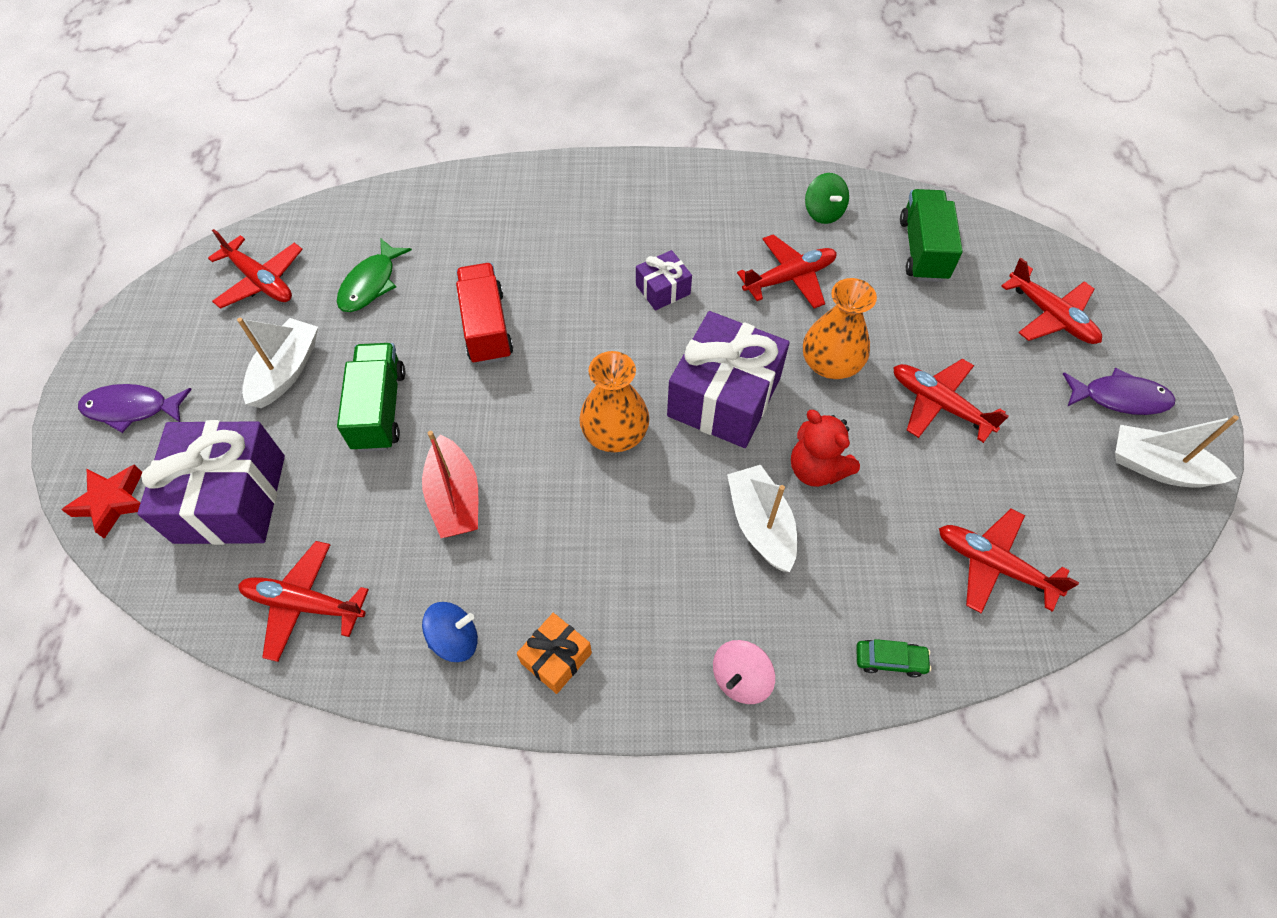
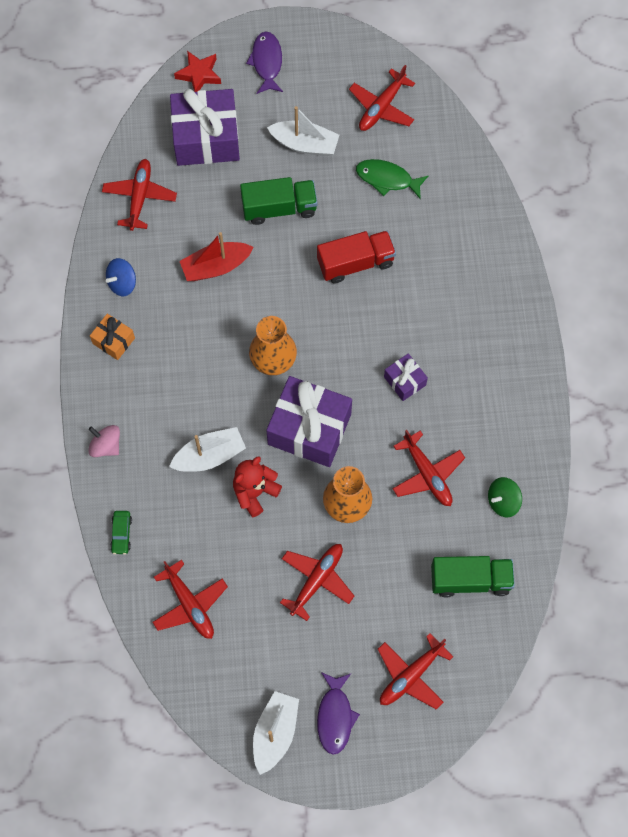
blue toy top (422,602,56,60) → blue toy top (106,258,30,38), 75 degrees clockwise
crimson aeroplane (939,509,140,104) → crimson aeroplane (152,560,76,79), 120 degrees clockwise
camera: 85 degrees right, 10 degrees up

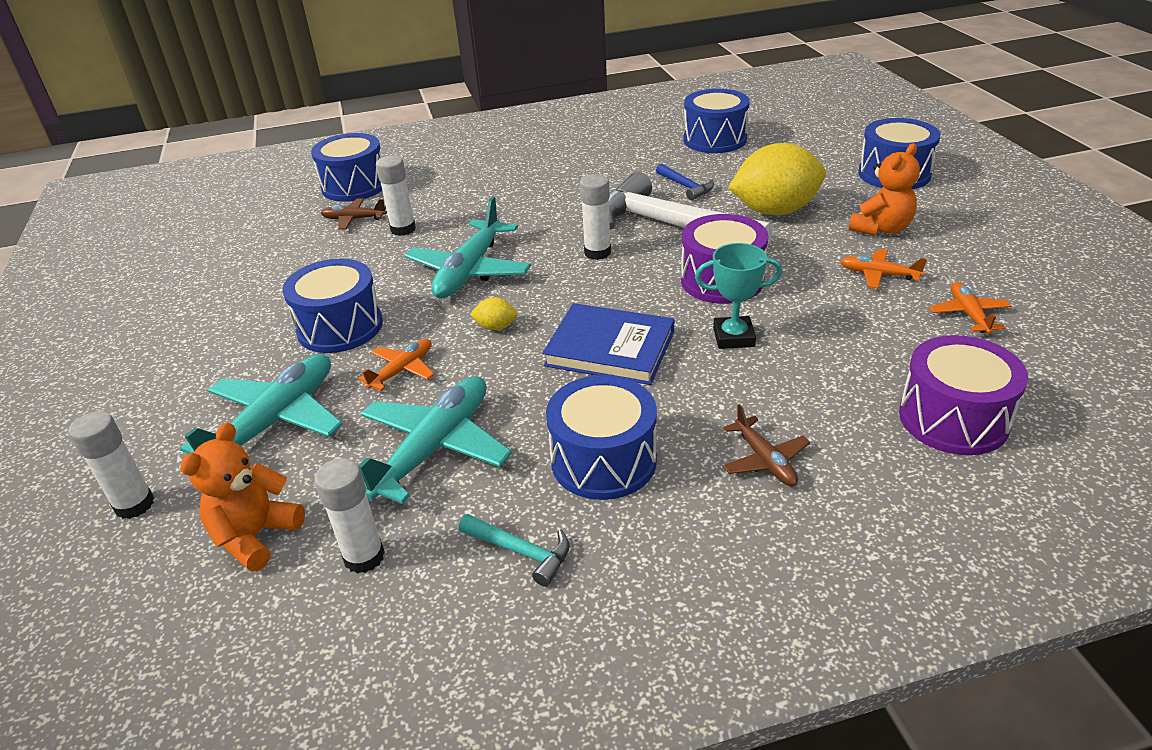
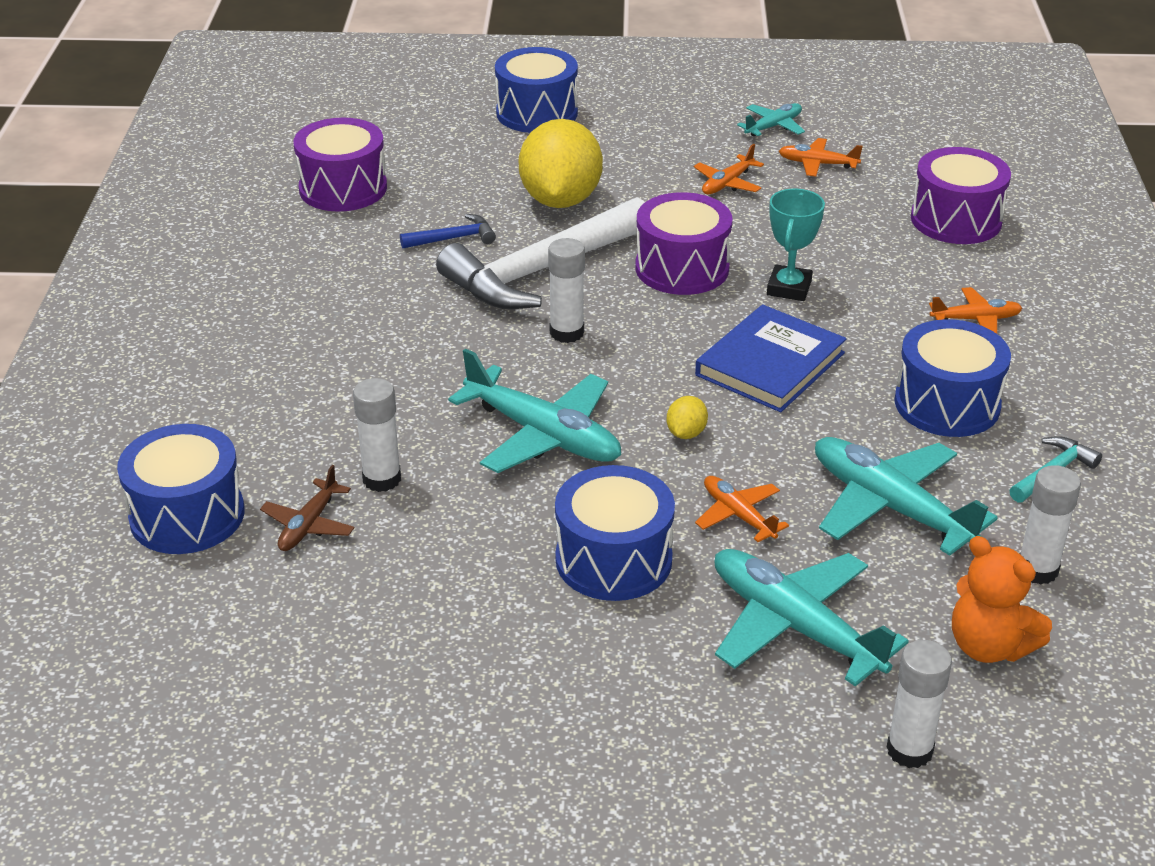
blue toy drum (683,89,67,64) → royal purple toy drum (293,118,94,94)
brown aeroplane (723,405,87,81) → bright orange aeroplane (929,287,93,47)
bright orange teddy bear (849,143,71,93) → -
- → teal aeroplane (737,103,68,33)
camera: 75 degrees left, 0 degrees up

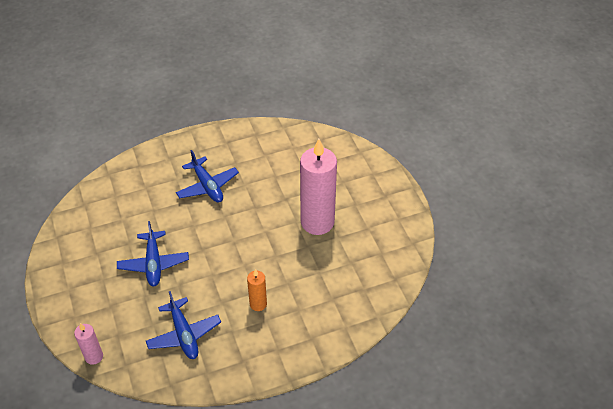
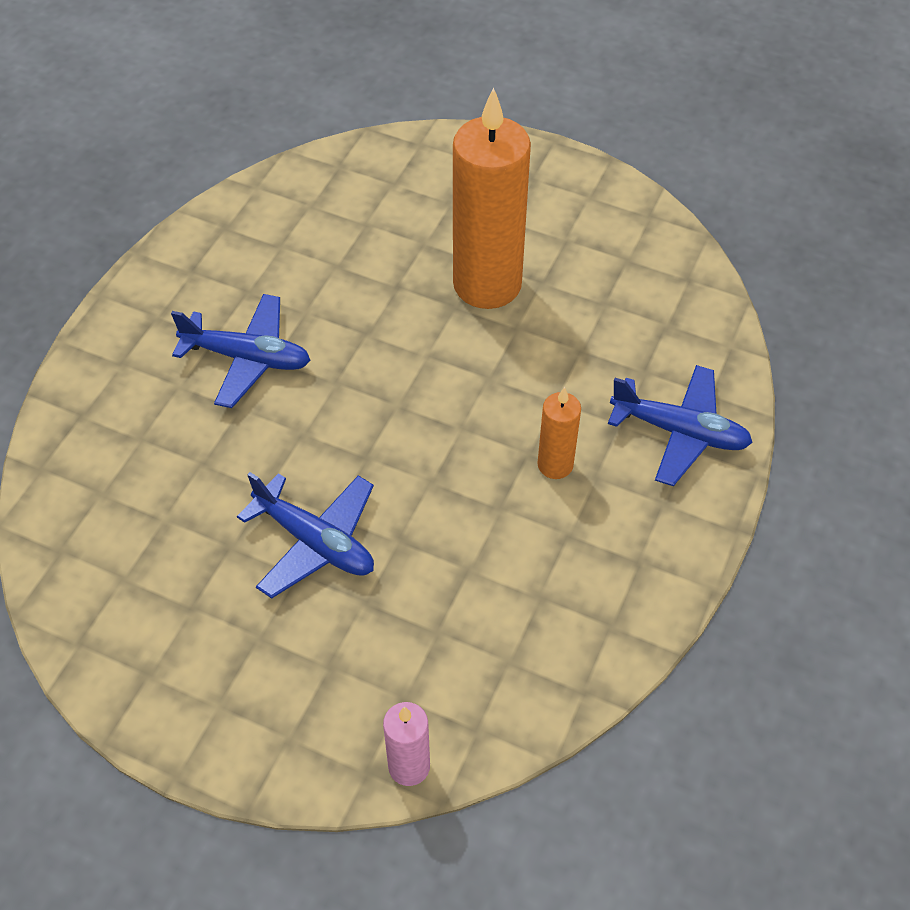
blue aeroplane (146,291,75,68) → blue aeroplane (608,365,145,121), relocated
rosy wax candle (300,139,37,96) → bright orange wax candle (453,87,78,222)
camera: 45 degrees left, 5 degrees up

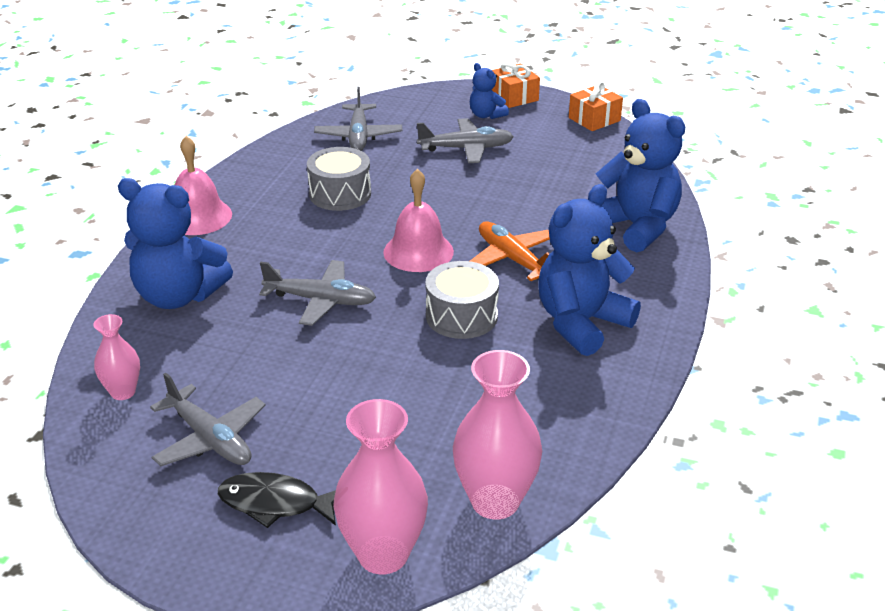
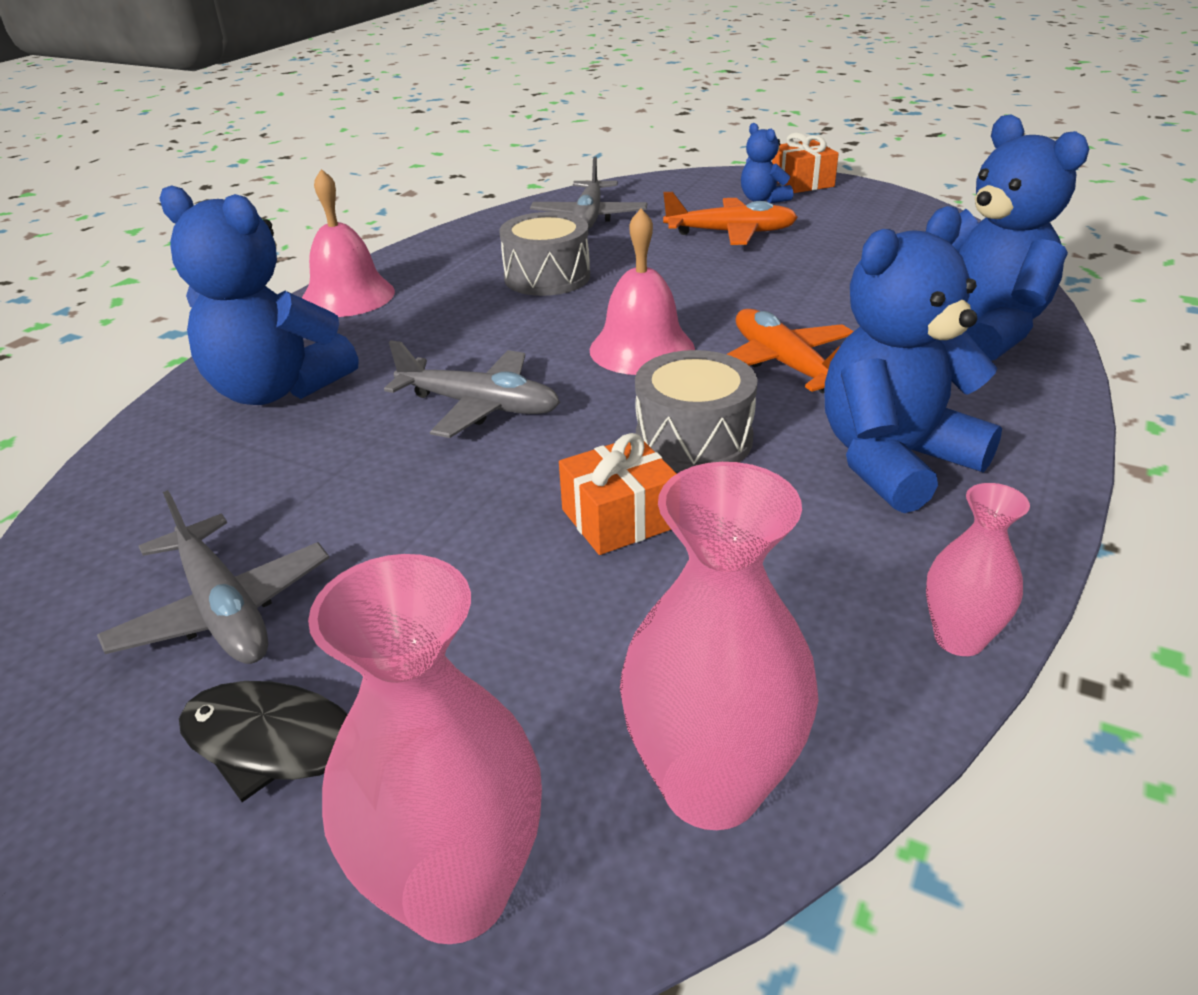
rosy tall vase (93,314,47,86) → rosy tall vase (926,483,104,173), relocated
ash-grey aeroplane (417,118,97,45) → bright orange aeroplane (663,192,135,53)
bright orange wrapped gift (569,81,54,50) → bright orange wrapped gift (559,433,118,122), relocated
camera: 10 degrees right, 0 degrees up

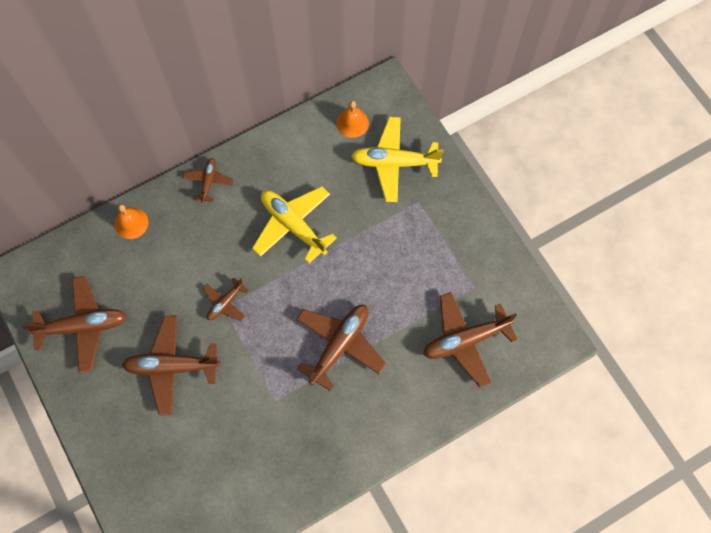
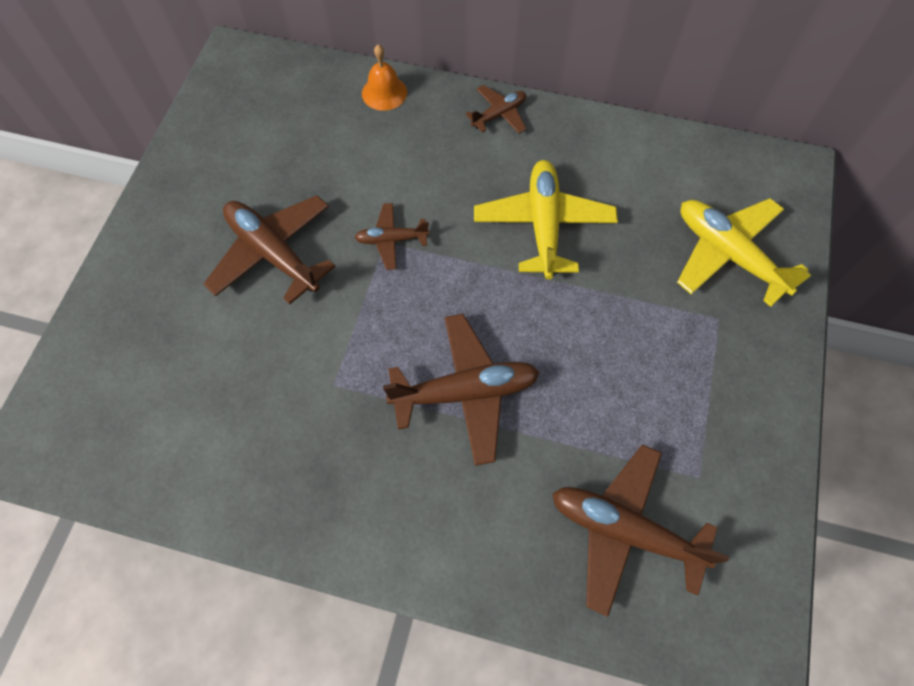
brown aeroplane (21,276,105,97) → -
bright orange school bell (336,101,33,37) → -
camera: 45 degrees right, 5 degrees down

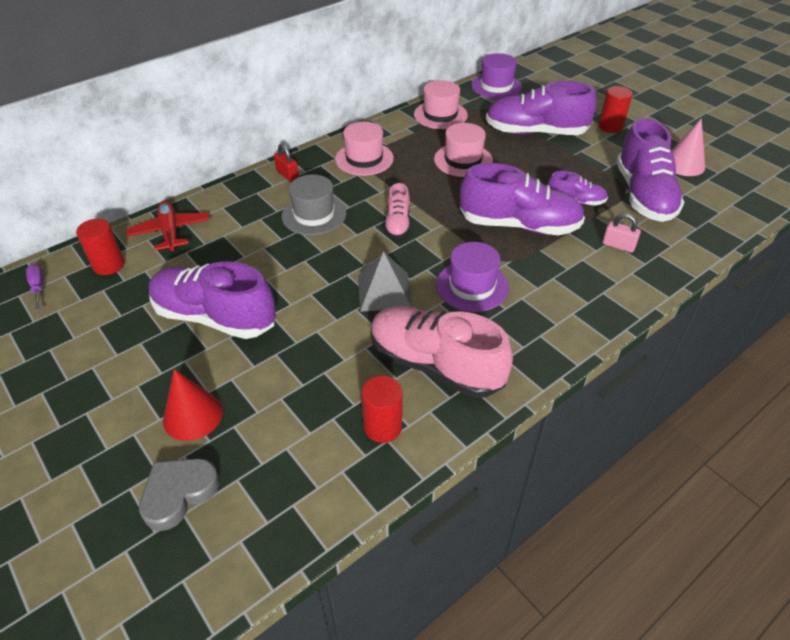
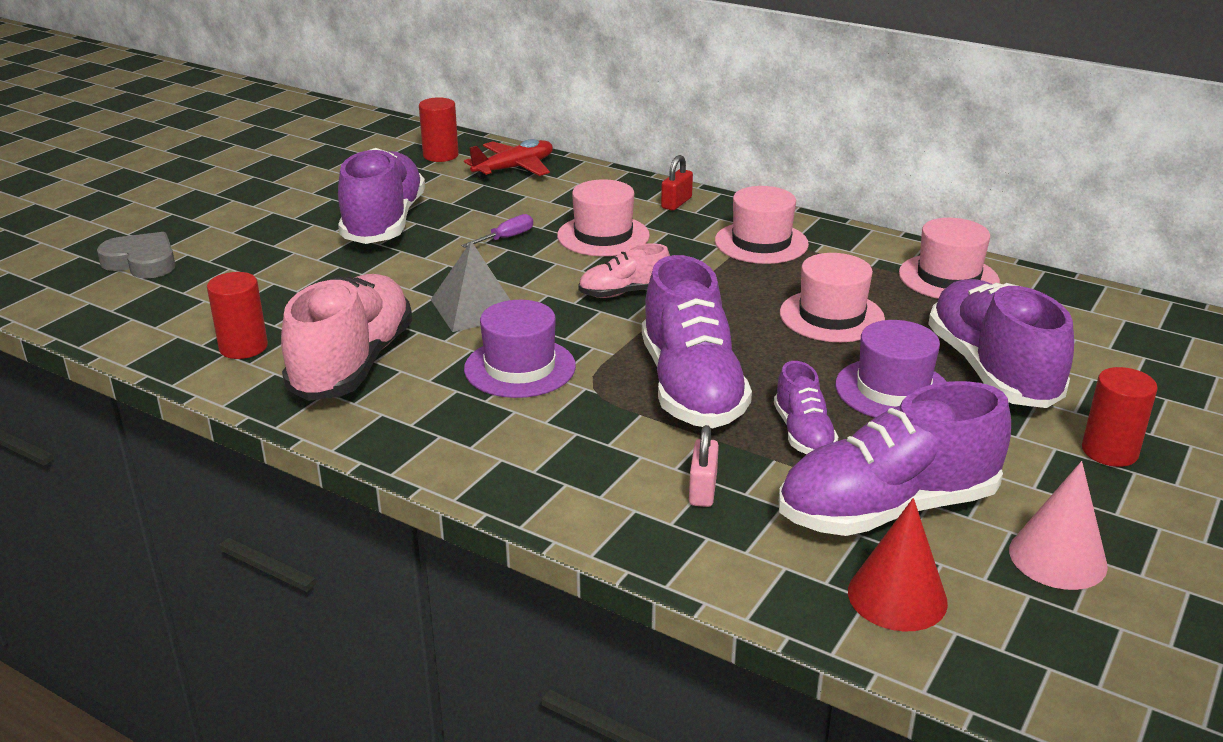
royal purple hand screwdriver (26,264,17,47) → royal purple hand screwdriver (461,214,72,34), relocated
crimson cone (163,369,60,72) → crimson cone (848,498,100,134), relocated
ash-grey tall hat (282,174,64,61) → rosy tall hat (557,179,93,77)
royal purple tall hat (471,53,51,46) → royal purple tall hat (835,320,112,98), relocated
camera: 70 degrees right, 15 degrees down

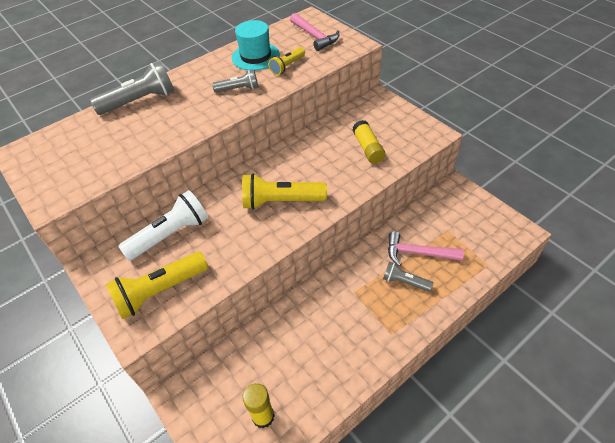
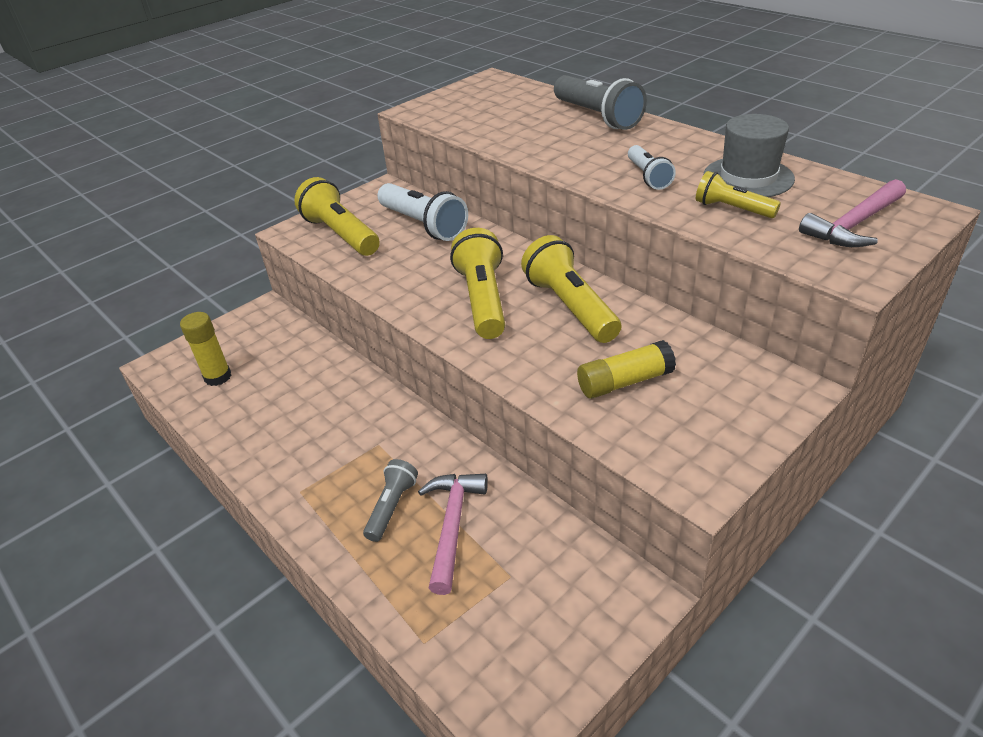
ash-grey torch (212,70,46,23) → snow-white torch (628,145,48,45)
teal tall hat (232,20,48,50) → ash-grey tall hat (704,114,91,83)
- → yellow torch (521,235,100,108)
camera: 85 degrees right, 10 degrees down

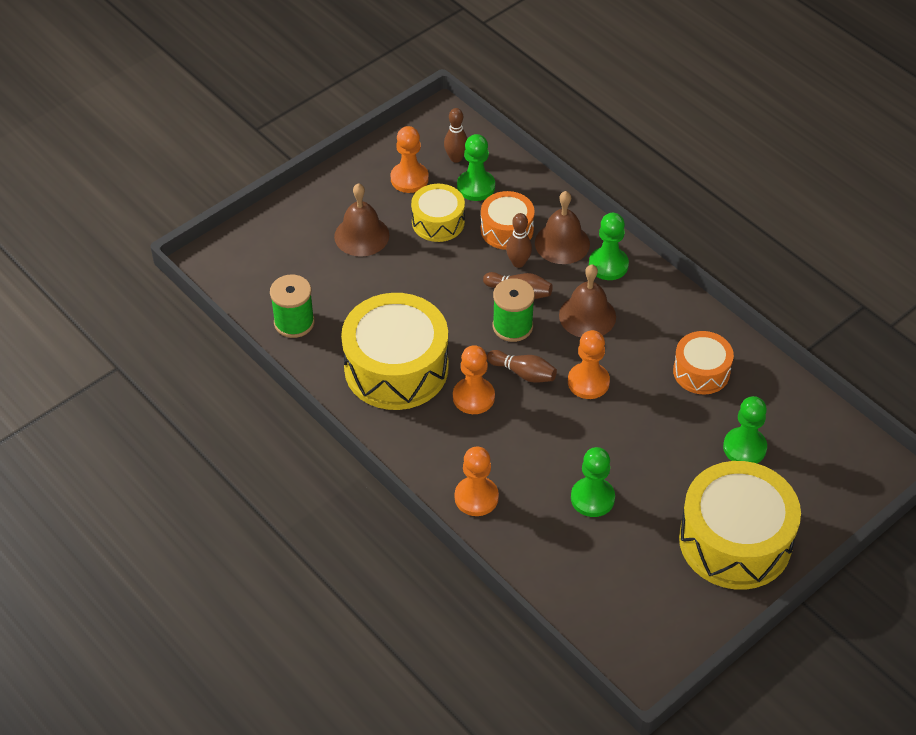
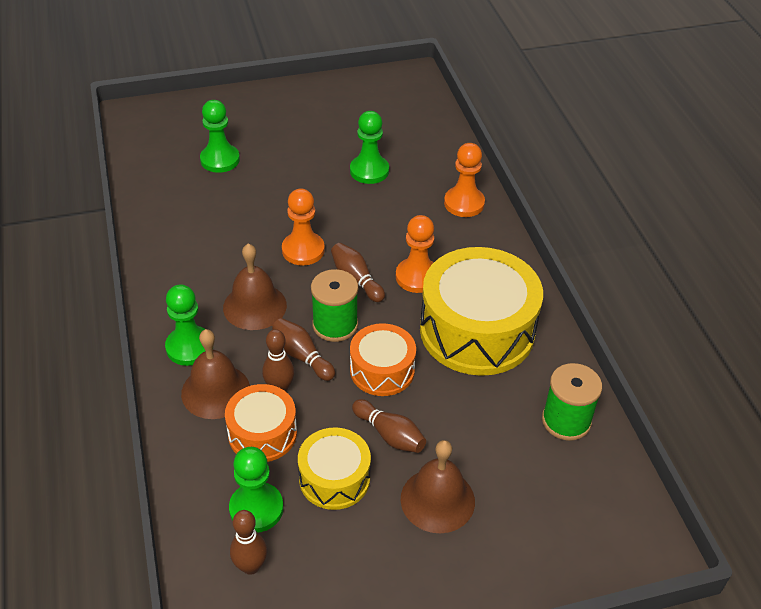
bright orange chess pawn (391,126,38,67) → -
bright orange toy drum (673,331,61,63) → bright orange toy drum (350,323,66,73), relocated
yellow toy drum (679,461,122,129) → -
- → brown skittle (352,399,74,54)
camera: 155 degrees left, 5 degrees down

